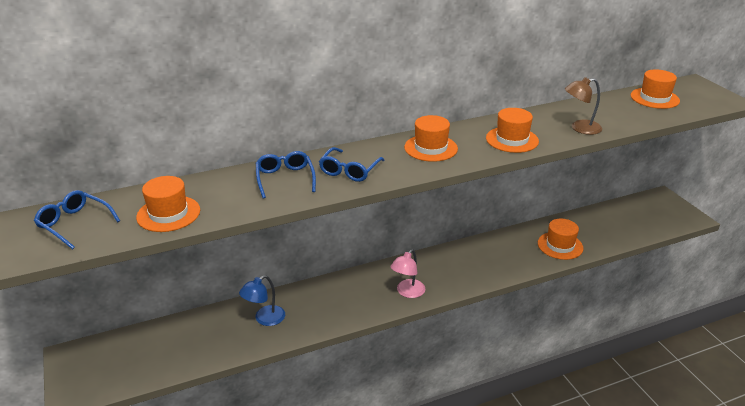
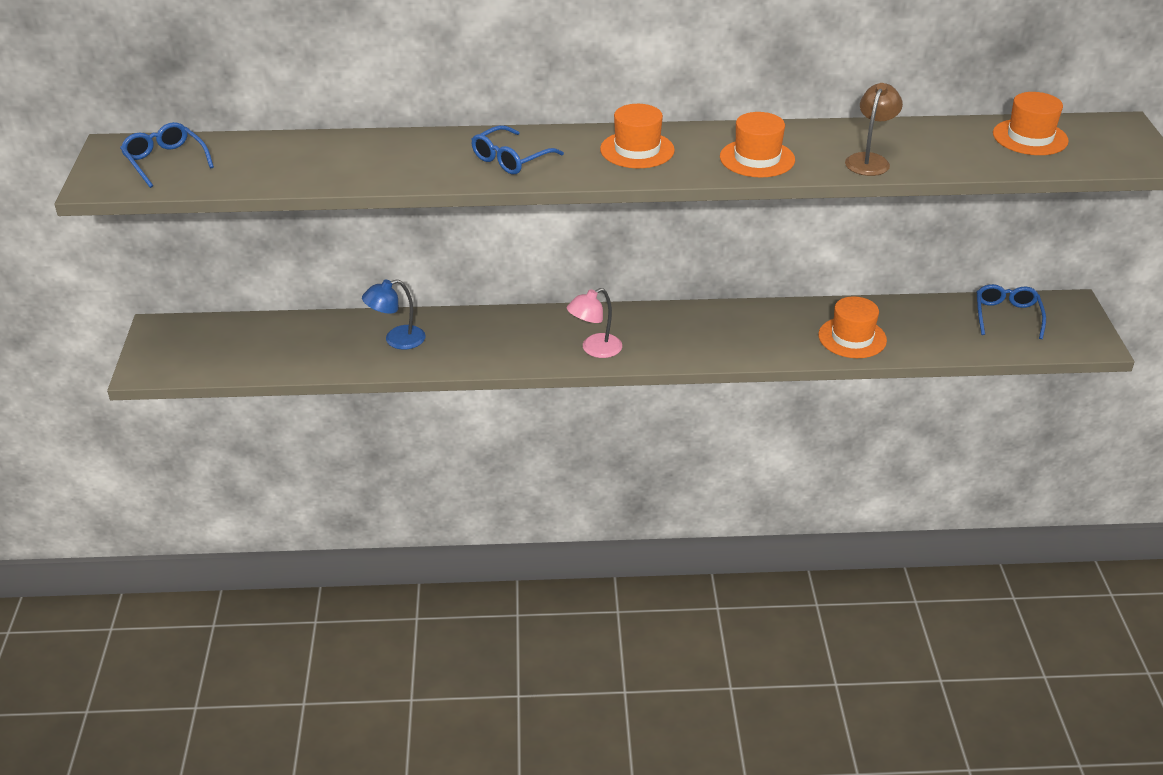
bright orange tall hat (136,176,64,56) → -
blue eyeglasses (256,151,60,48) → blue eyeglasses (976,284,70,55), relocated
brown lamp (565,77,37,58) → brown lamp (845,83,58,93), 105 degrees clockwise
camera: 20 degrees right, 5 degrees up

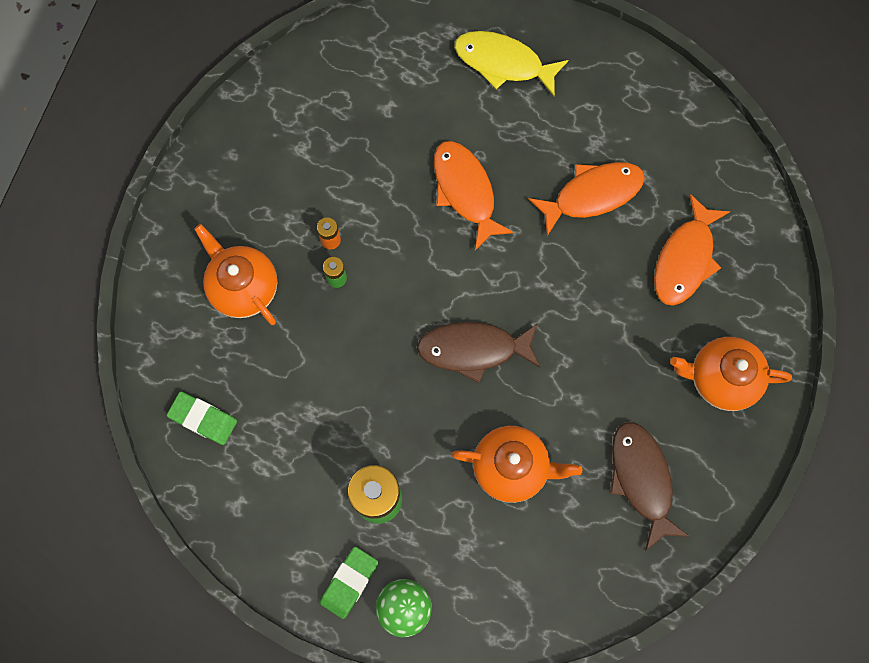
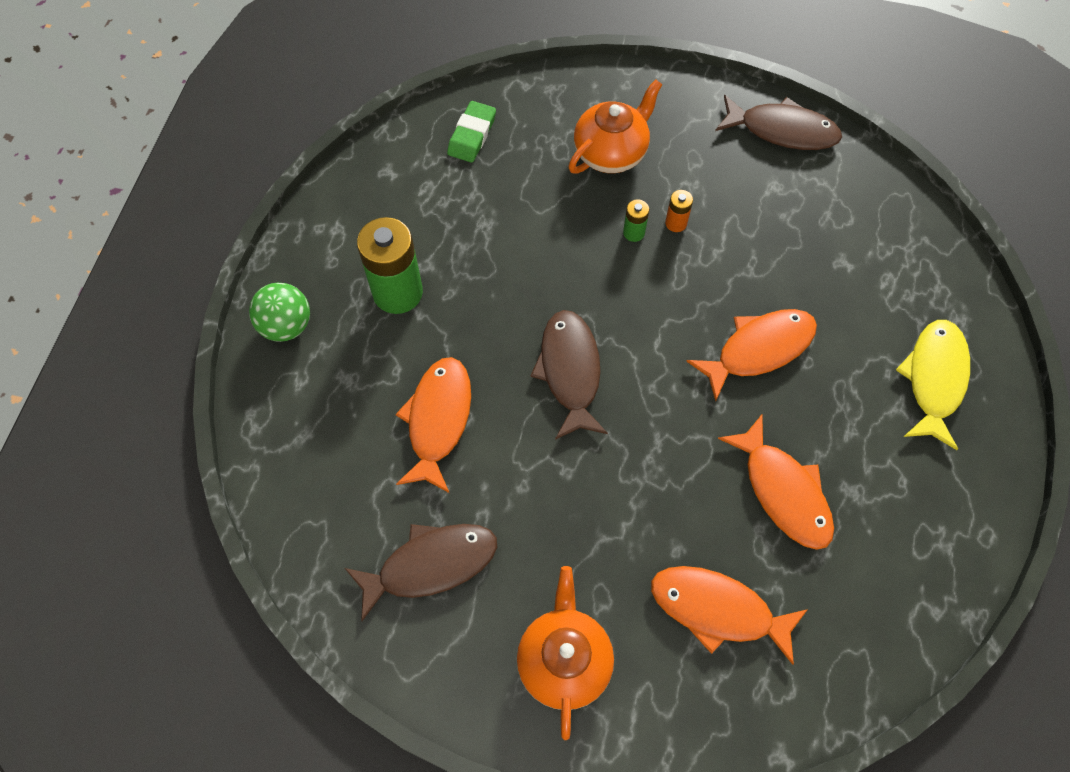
emerald gum eraser (320,547,59,72) → -
bright orange tea pot (452,426,130,77) → bright orange fish (396,357,75,136)
- → brown fish (715,95,127,55)
camera: 85 degrees right, 10 degrees down

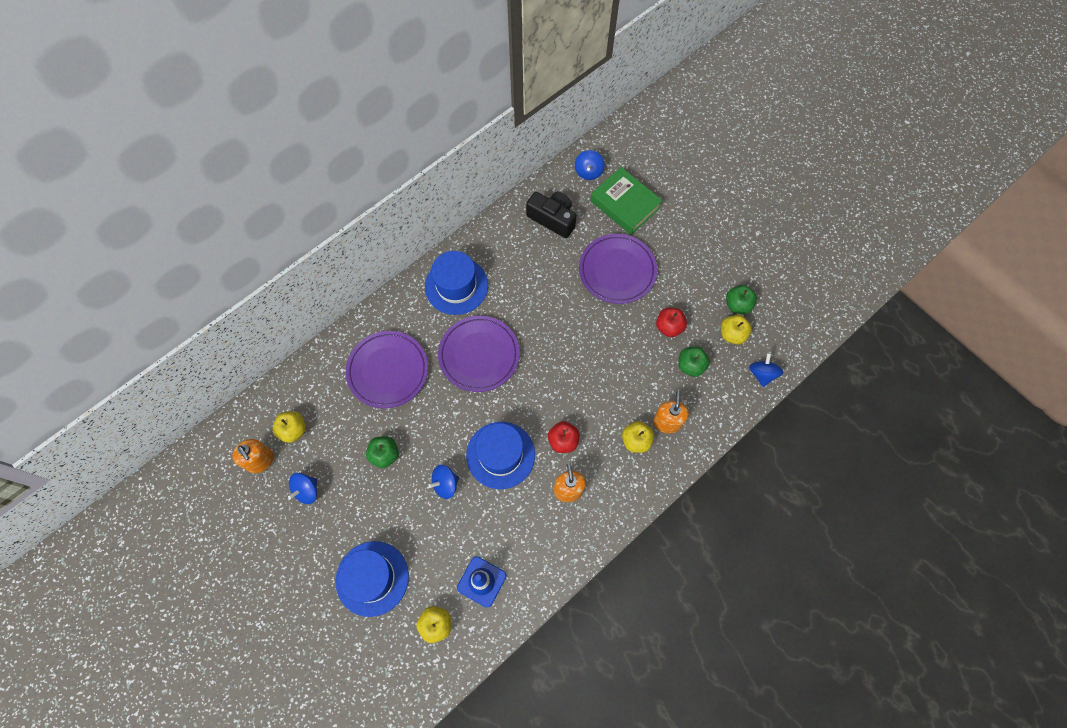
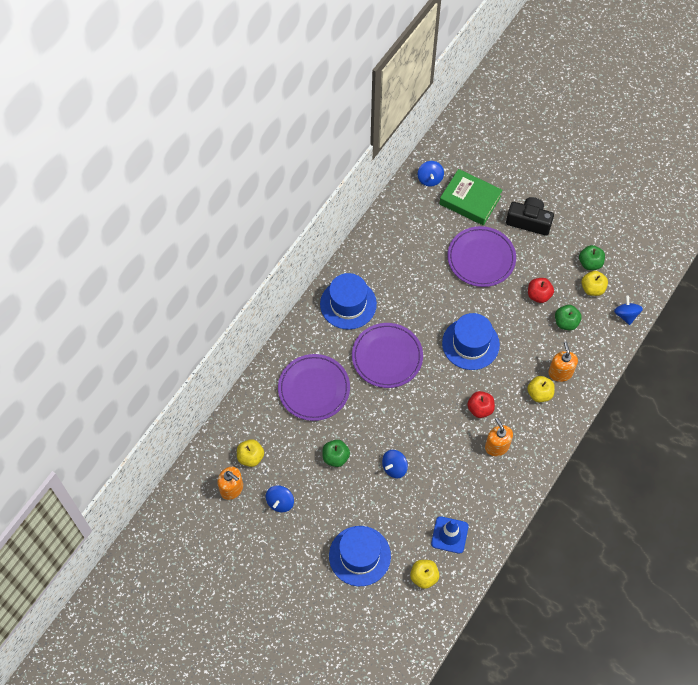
blue tall hat (466,422,69,67) → blue tall hat (442,313,58,57), relocated
ebony compact camera (526,192,51,46) → ebony compact camera (506,197,48,39), relocated
camera: 15 degrees left, 5 degrees down

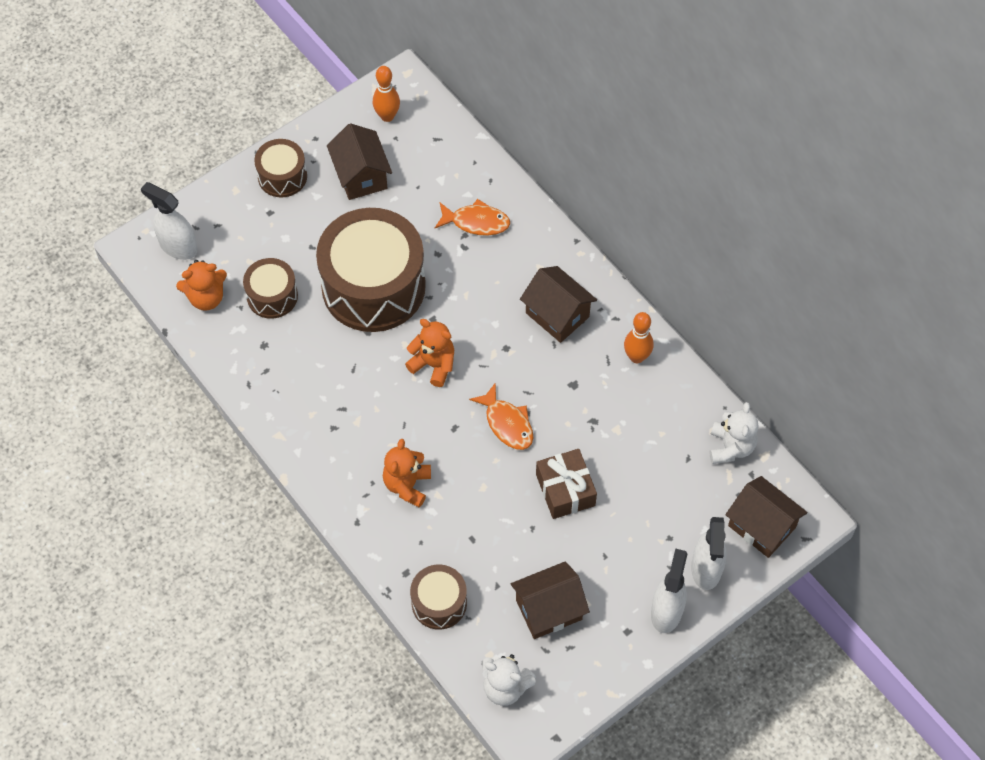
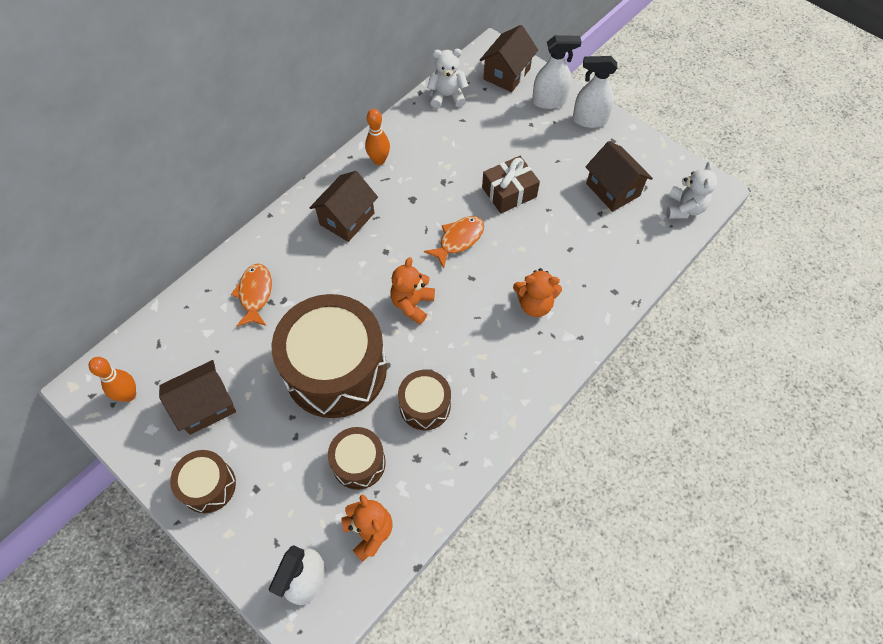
brown toy drum (410,565,57,65) → brown toy drum (398,370,53,60), relocated
camera: 100 degrees left, 0 degrees up

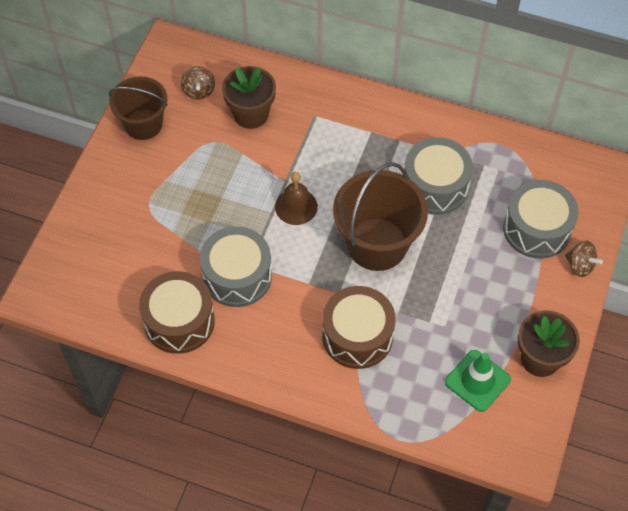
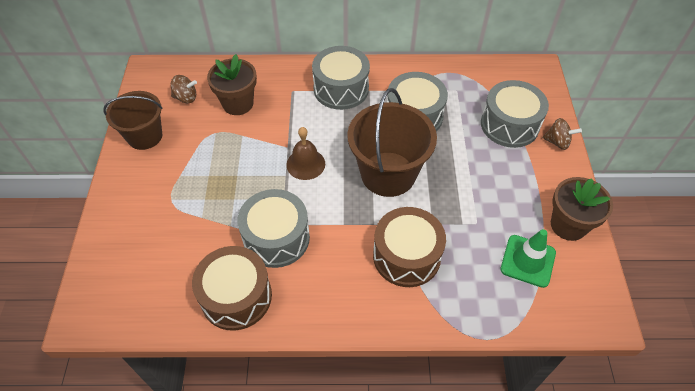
brown toy top (181,66,34,33) → brown toy top (171,75,26,28), 60 degrees counterclockwise
- → ash-grey toy drum (312,46,58,64)
camera: 20 degrees left, 5 degrees down

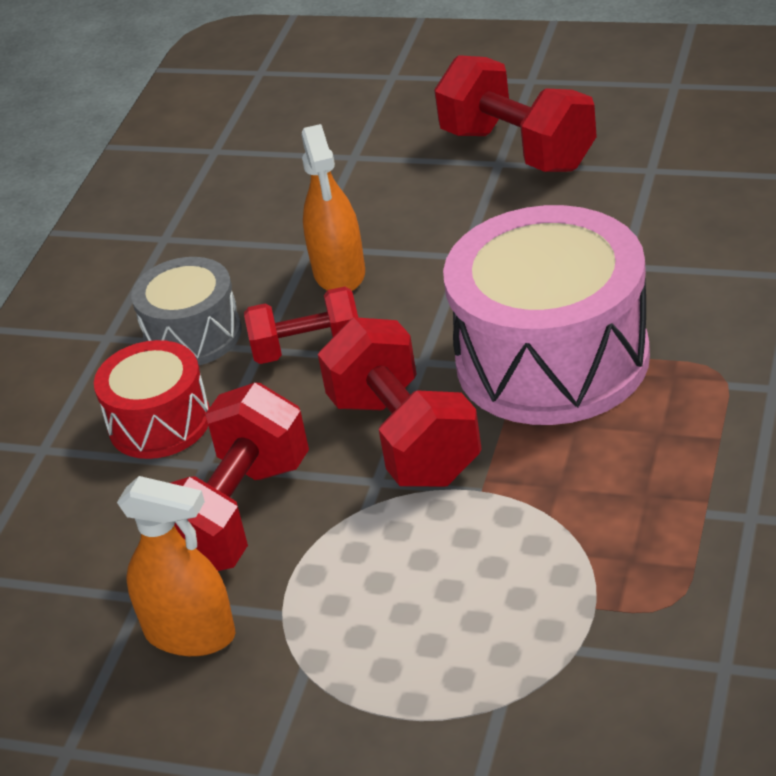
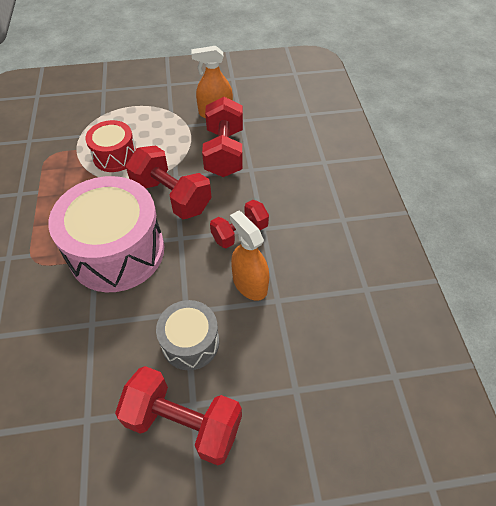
crimson toy drum (94,340,116,119) → crimson toy drum (85,120,51,52), relocated
ash-grey toy drum (131,257,111,108) → ash-grey toy drum (156,300,63,70), relocated
camera: 150 degrees right, 15 degrees up

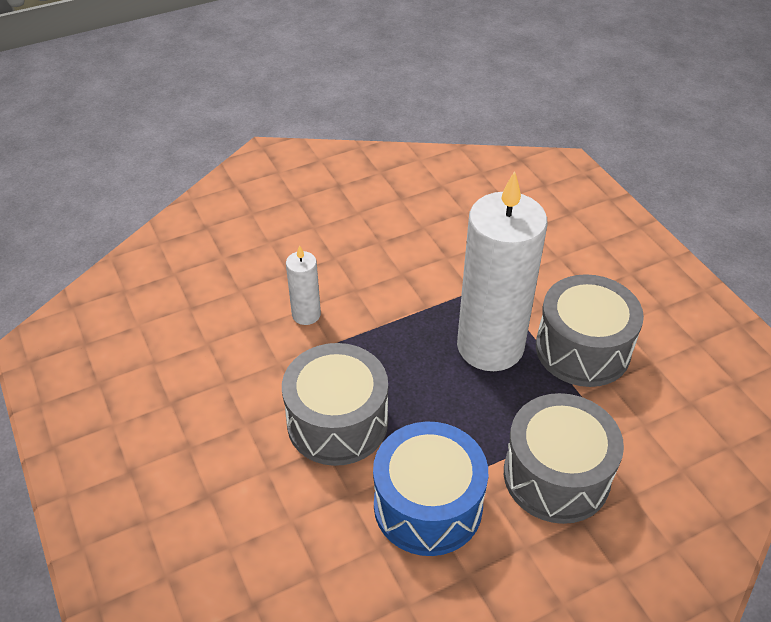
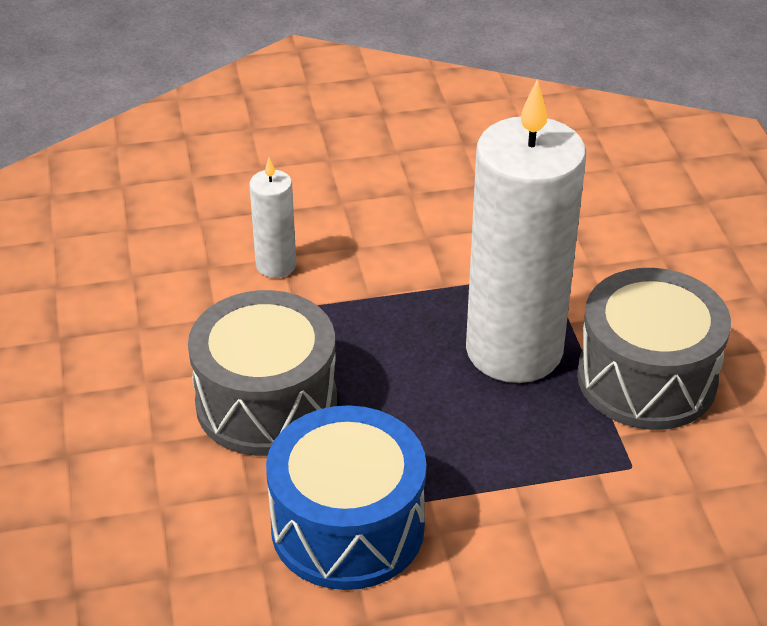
ash-grey toy drum (504,393,120,131) → -
camera: 15 degrees right, 5 degrees down

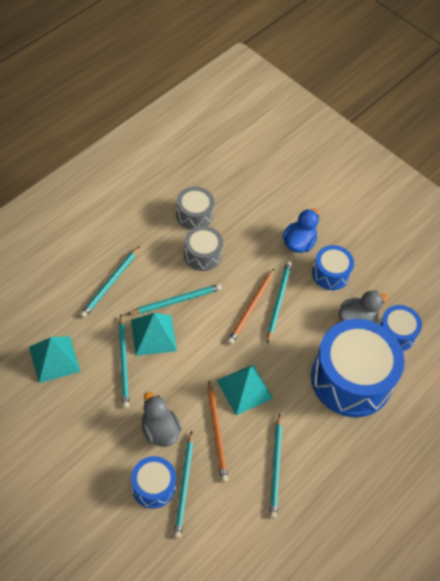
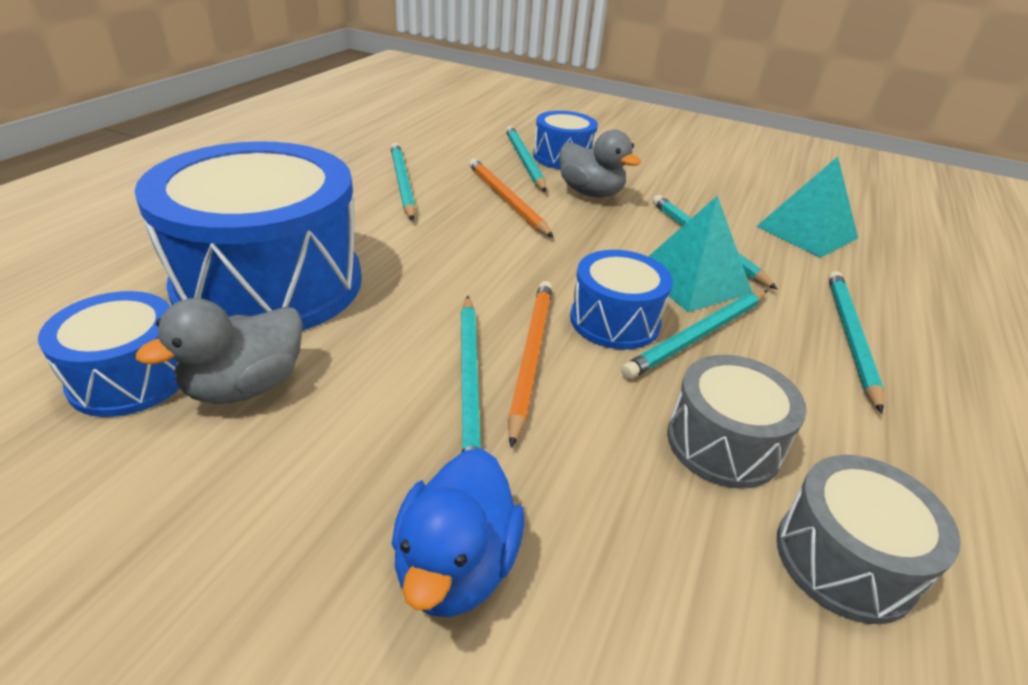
teal pyramid shape (217,365,56,50) → -
blue toy drum (312,245,42,45) → blue toy drum (570,250,103,100), relocated
camera: 165 degrees right, 20 degrees down

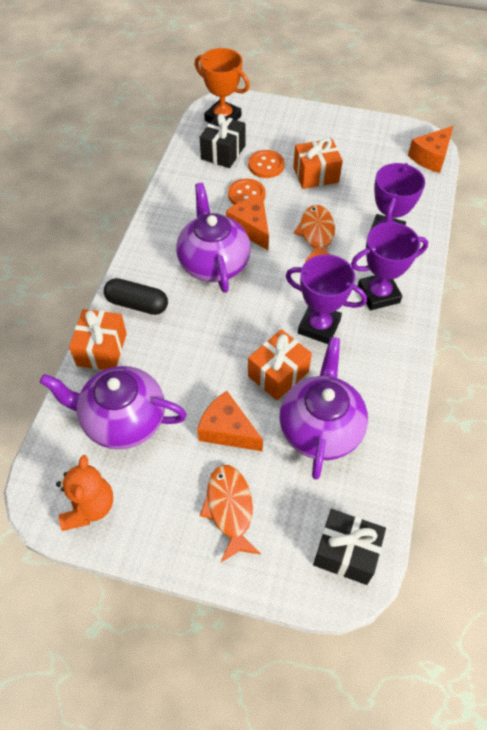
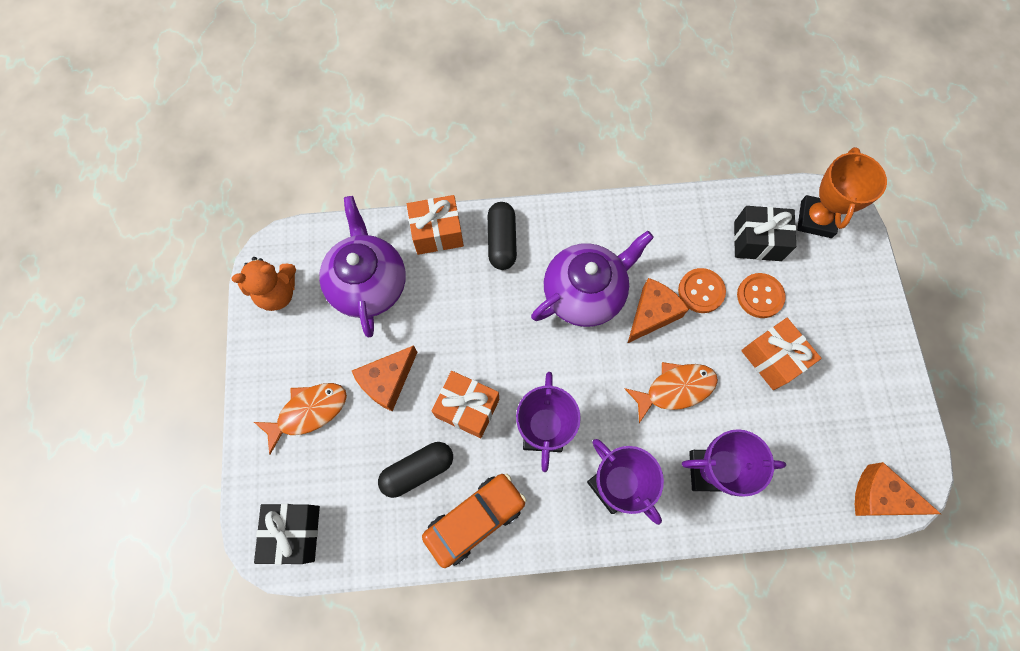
bright orange cheese wedge (197,391,66,60) → bright orange cheese wedge (352,345,65,67), 150 degrees counterclockwise
royal purple tea pot (280,337,88,143) → ebony pill (378,442,75,56)
- → bright orange car (422,473,104,95)
camera: 70 degrees right, 15 degrees up

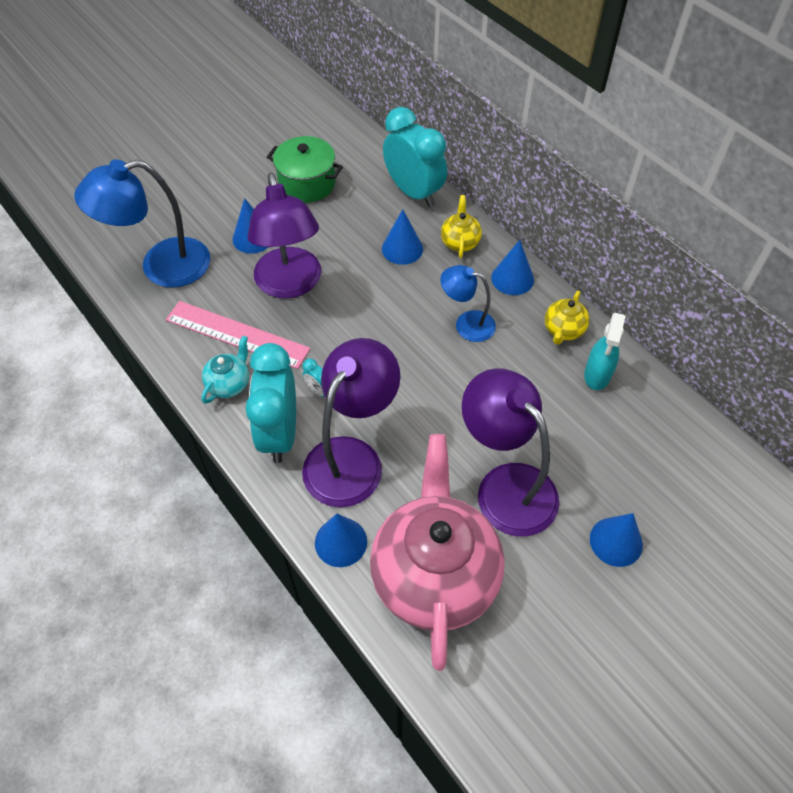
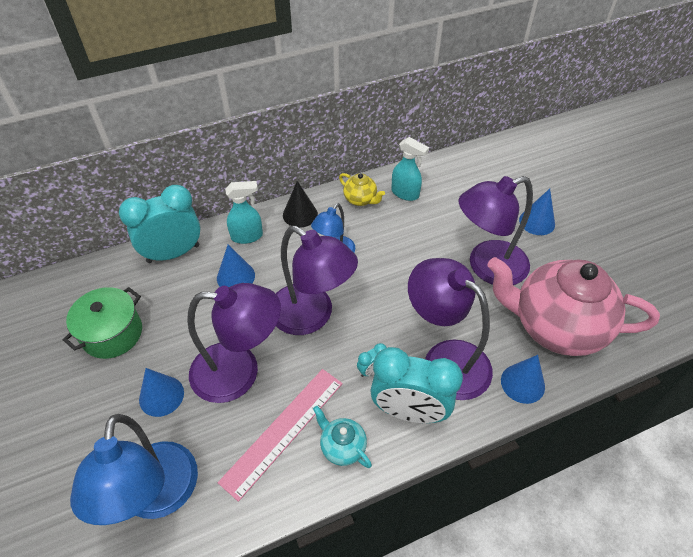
yellow tea pot (441,195,41,63) → teal spray bottle (225,181,38,63)
blue cone (491,240,43,55) → ebony cone (283,181,35,47)
- → royal purple lamp (276,226,82,109)
camera: 75 degrees left, 5 degrees down

